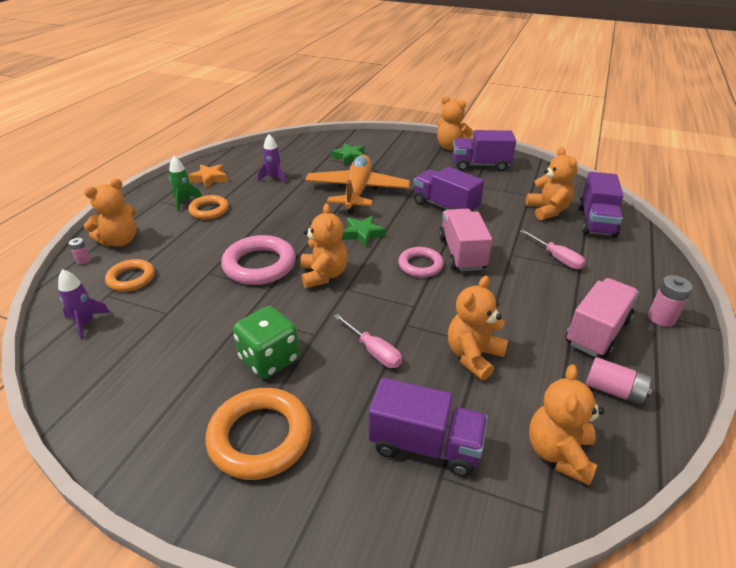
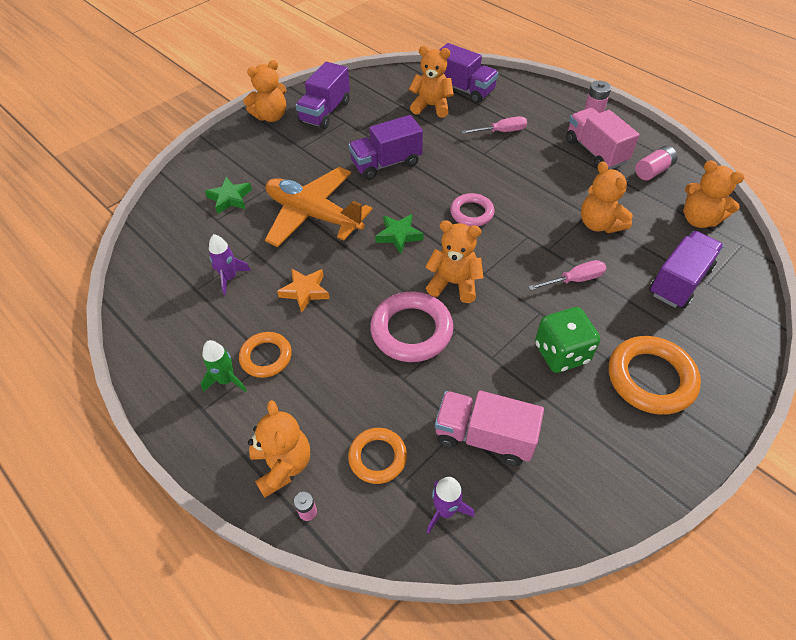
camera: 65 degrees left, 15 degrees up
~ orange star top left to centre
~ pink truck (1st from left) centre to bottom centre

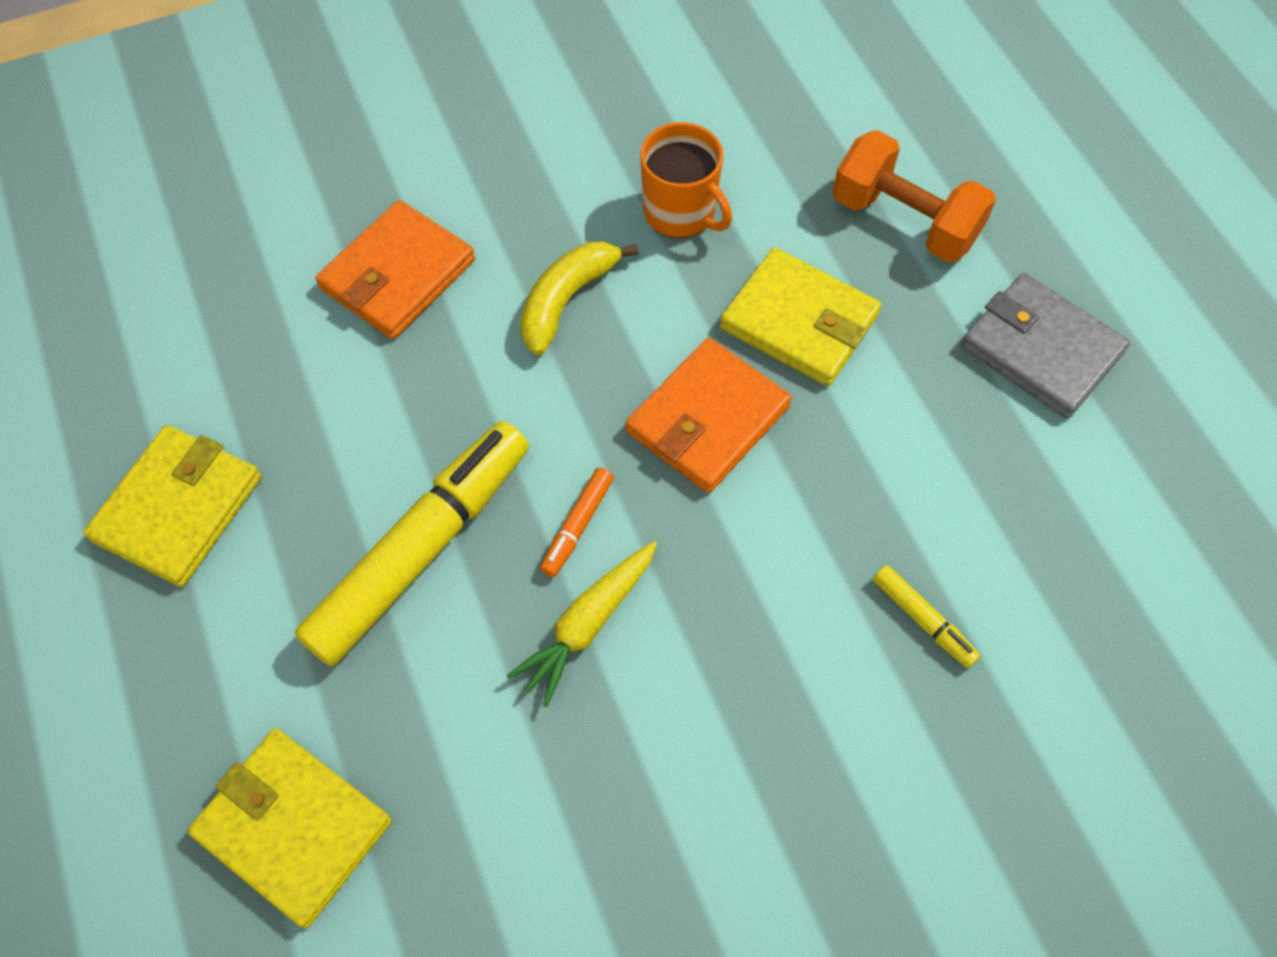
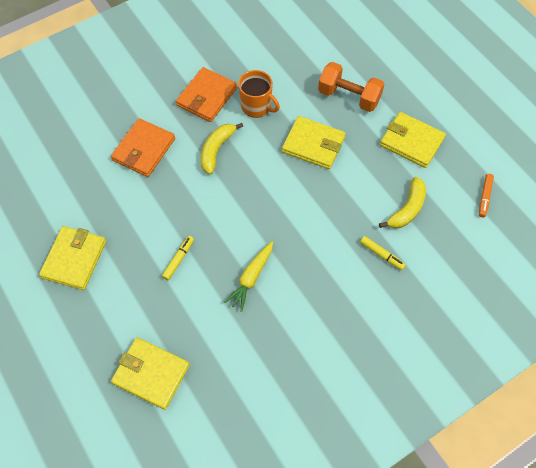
camera: 10 degrees left, 0 degrees up
+ yellow banana (2nd from left) middle right
~ orange marker centre to middle right
~ orange wallet (2nd from left) centre to top centre
~ grey wallet middle right to yellow wallet (4th from left) top right
~ yellow marker (1st from left) middle left = middle left x0.42

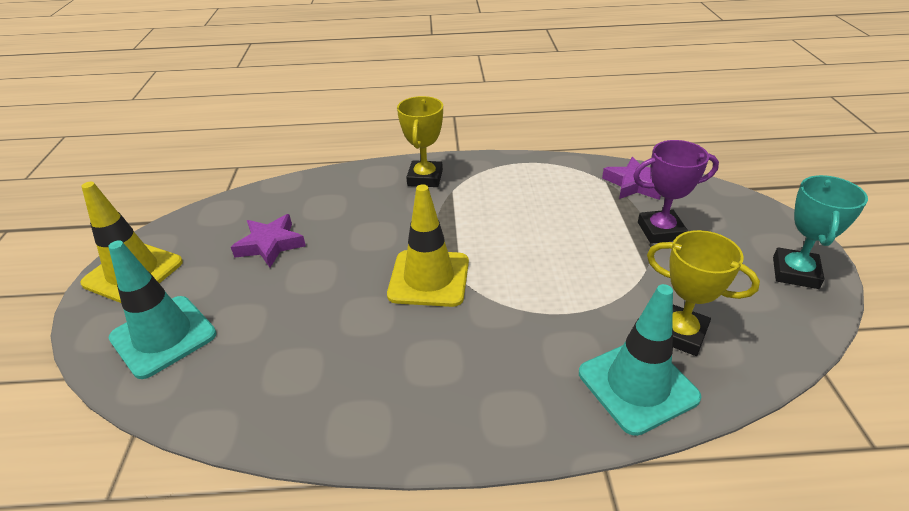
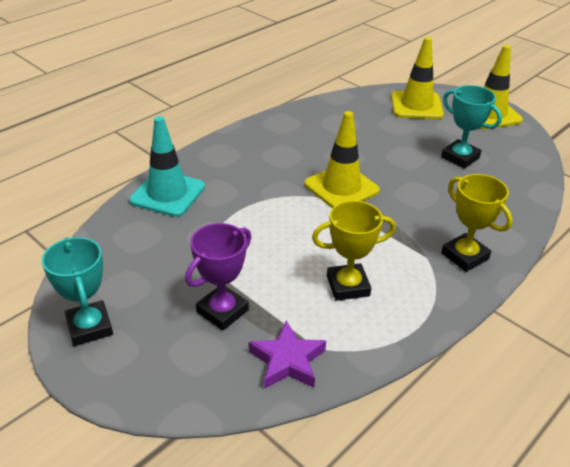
camera: 135 degrees right, 0 degrees up
~ yellow trophy (2nd from left in the first image) middle right to yellow trophy (1st from left) centre
~ purple star (1st from left) middle left to turquoise trophy (2nd from left) top right
~ turquoise traffic cone (1st from left) middle left to yellow traffic cone (2nd from left) top right

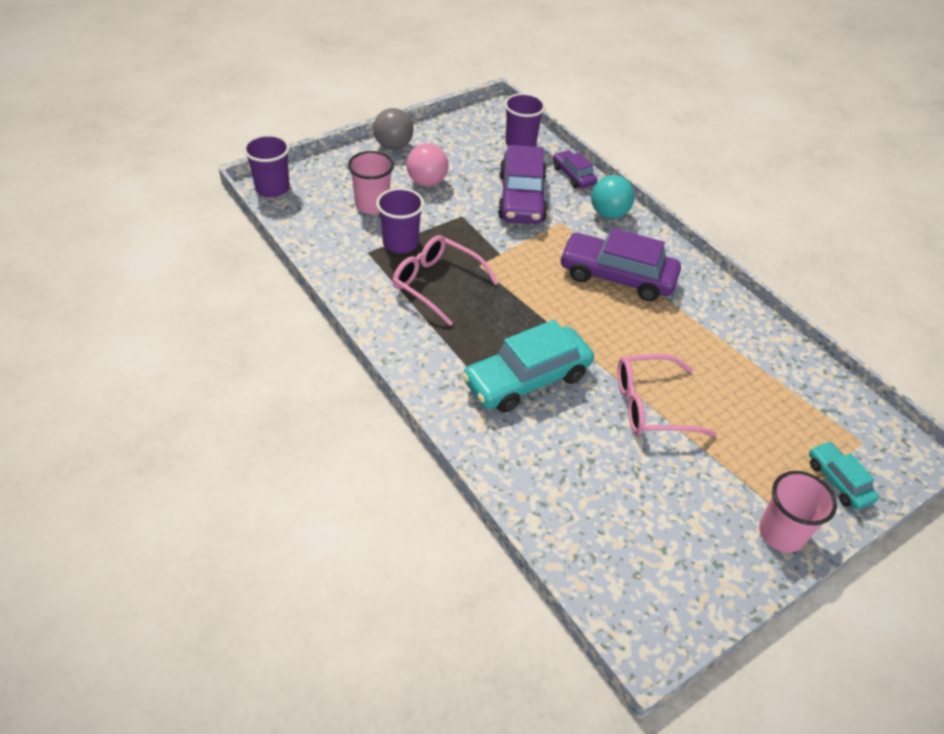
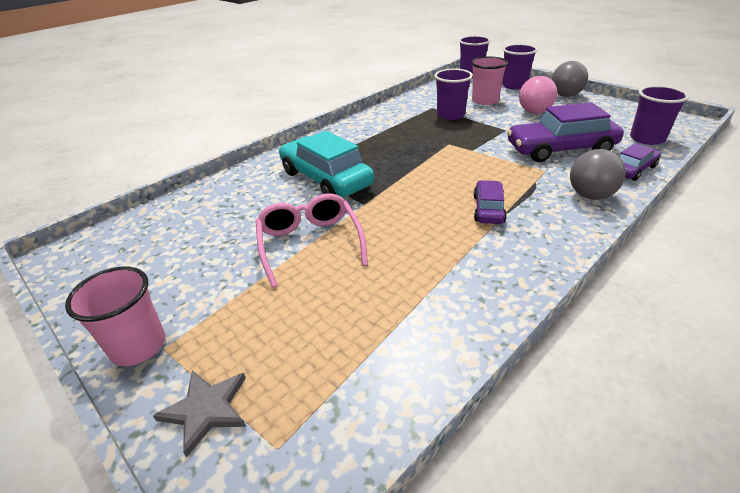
camera: 85 degrees right, 10 degrees down
- pink glasses (1st from left) centre
+ purple cup (3rd from left) top right
~ turquoise car (2nd from left) middle right to grey star bottom left
~ turquoise ball top centre to grey ball (2nd from left) middle right
~ purple car (3rd from left in the first image) centre = centre x0.53

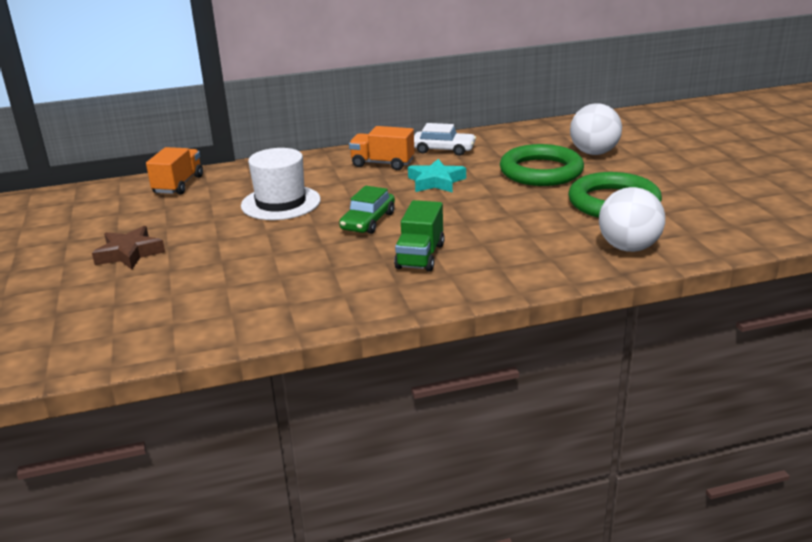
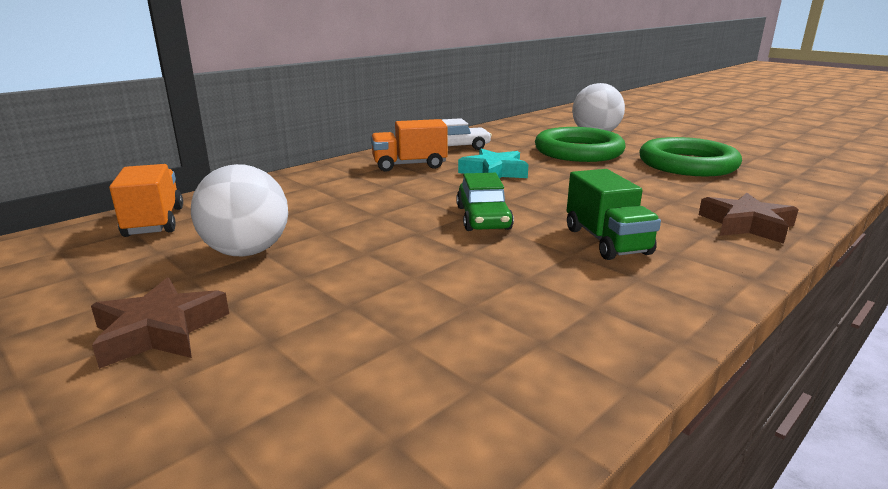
camera: 30 degrees left, 5 degrees down
- white hat centre
+ brown star (2nd from left) middle right
~ white ball (2nd from left in the first image) middle right to white ball (1st from left) middle left

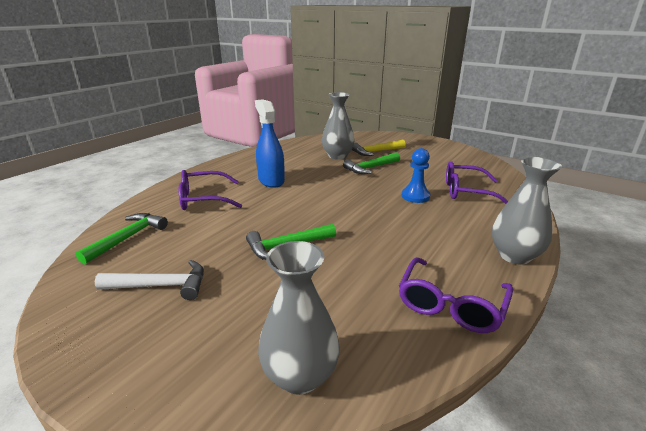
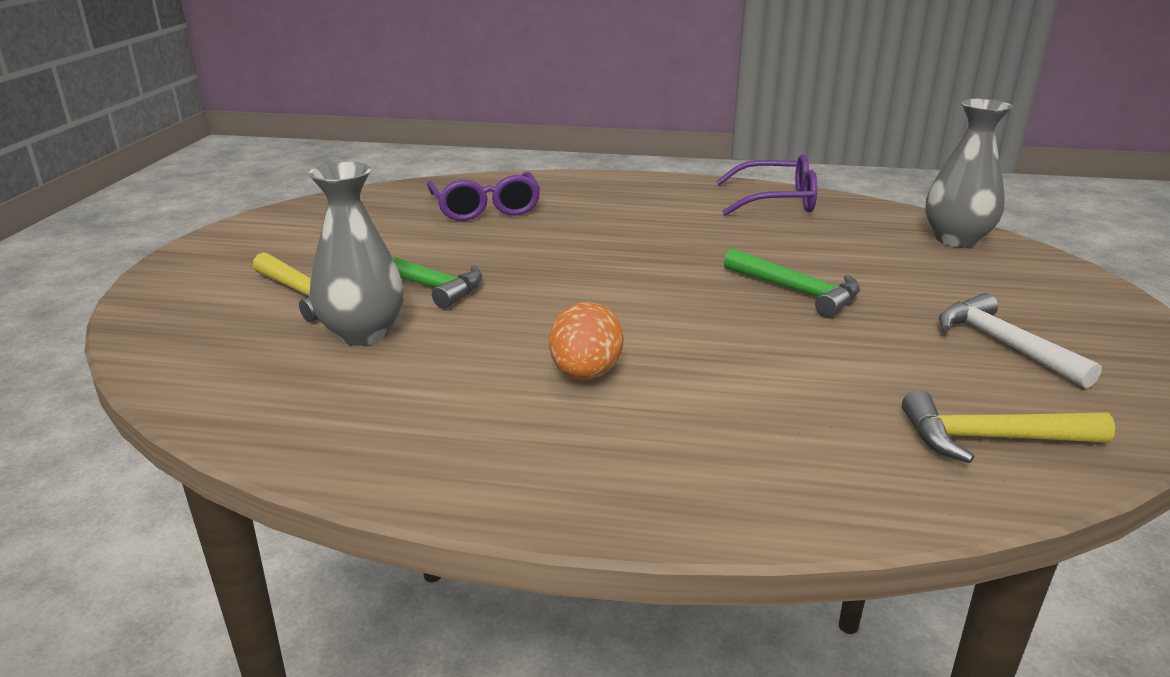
camera: 115 degrees left, 0 degrees up
- purple glasses (1st from left) middle left
- blue pawn centre
- grey vase (3rd from left) middle right
~ blue spray bottle top centre to orange egg centre
~ green hammer (1st from left) middle left to yellow hammer (2nd from left) middle right

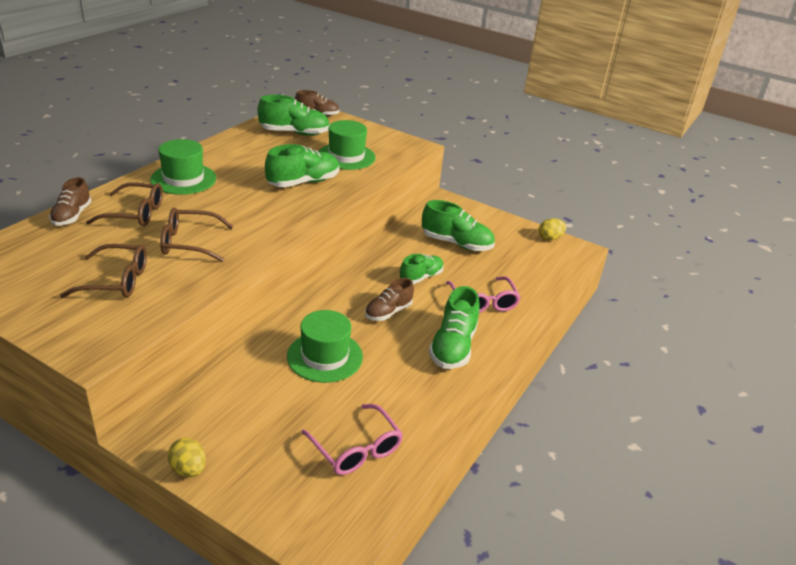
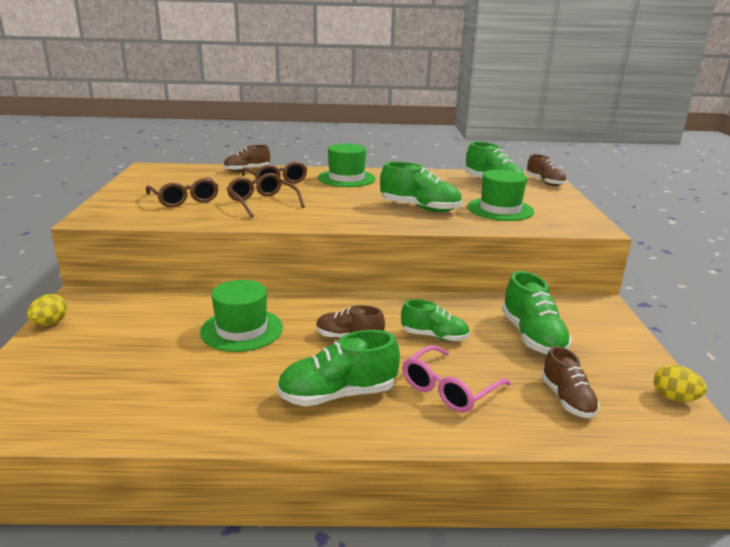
camera: 60 degrees right, 10 degrees down
- pink glasses (1st from left) bottom centre
+ brown shoe (4th from left) bottom right

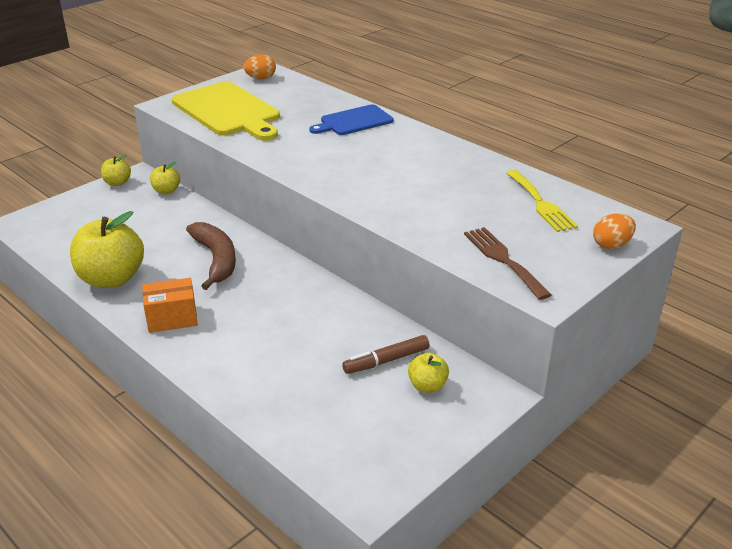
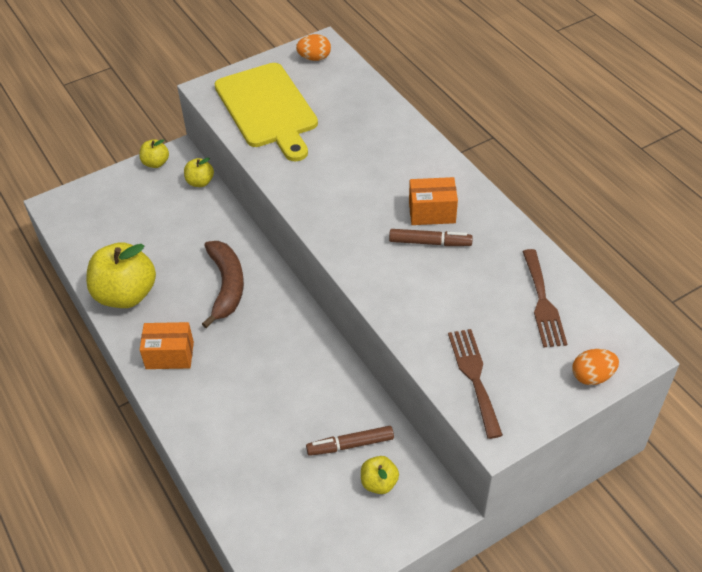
camera: 15 degrees right, 15 degrees up
- blue cutting board top centre
+ brown marker (2nd from left) centre
+ orange box (2nd from left) centre
~ yellow fork middle right to brown fork (2nd from left) middle right

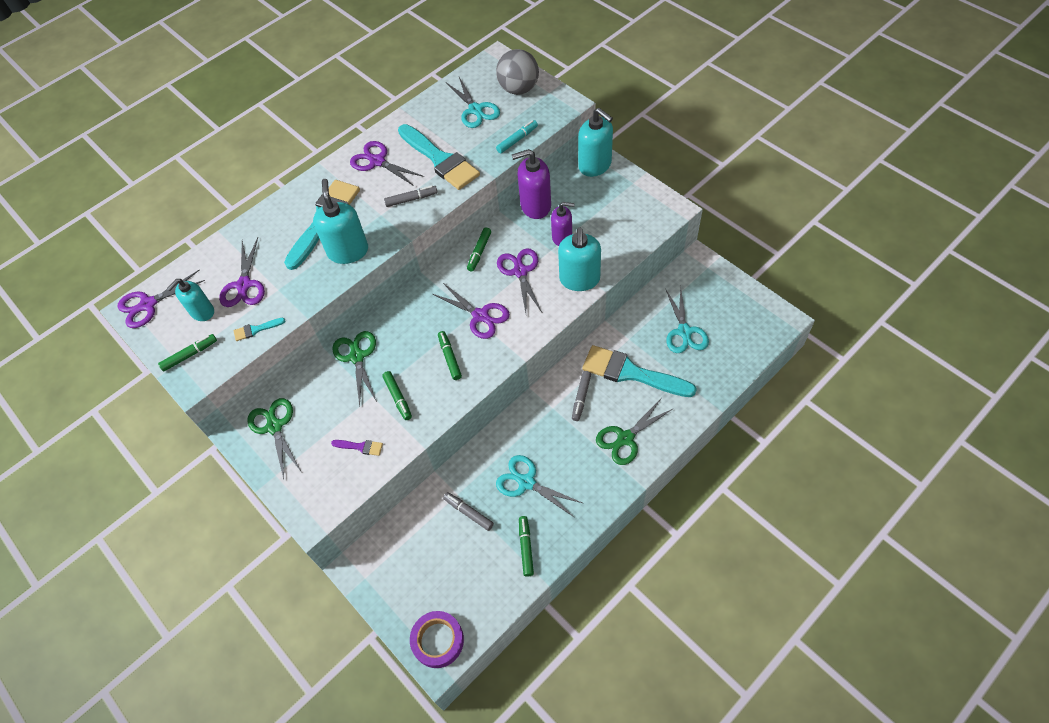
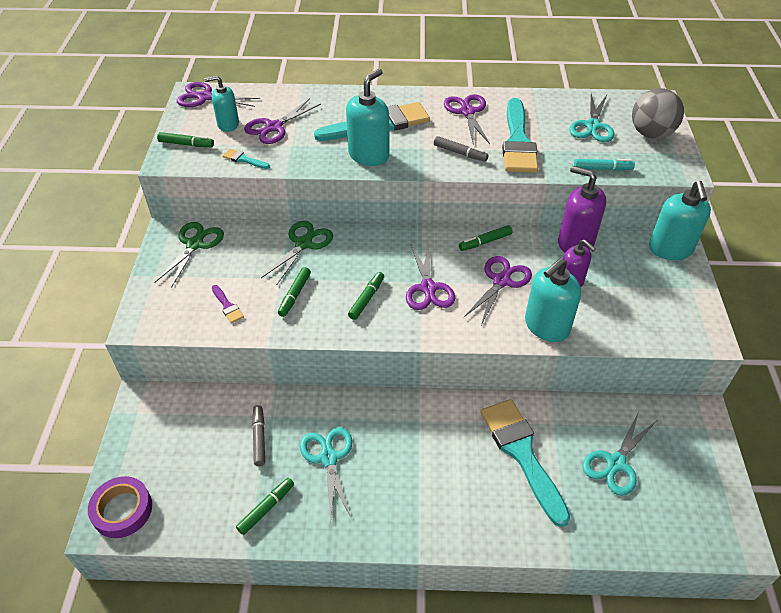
camera: 40 degrees right, 10 degrees down
- grey marker (3rd from left) centre
- green scissors (3rd from left) centre

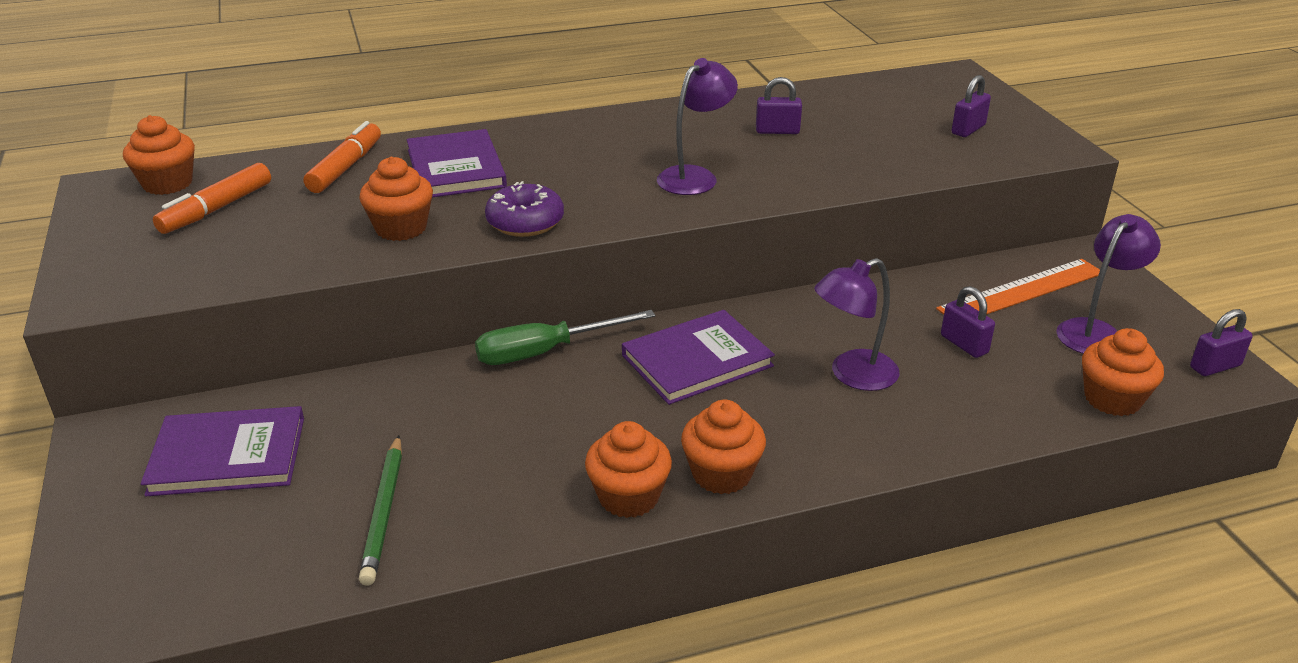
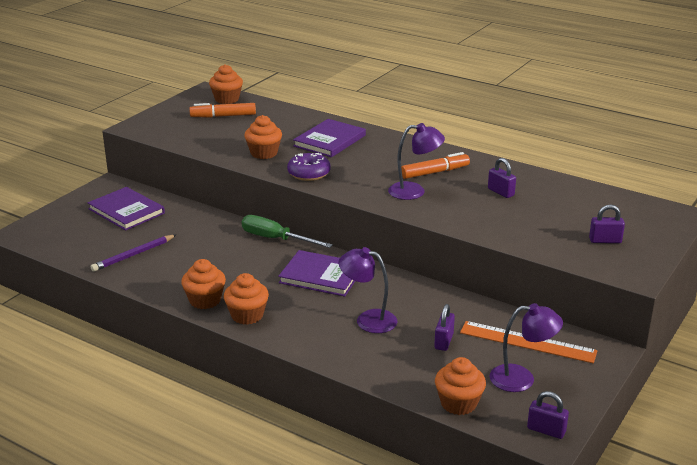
camera: 50 degrees right, 5 degrees down
~ orange marker (2nd from left) top left to centre
~ green pencil bottom left to purple pencil middle left

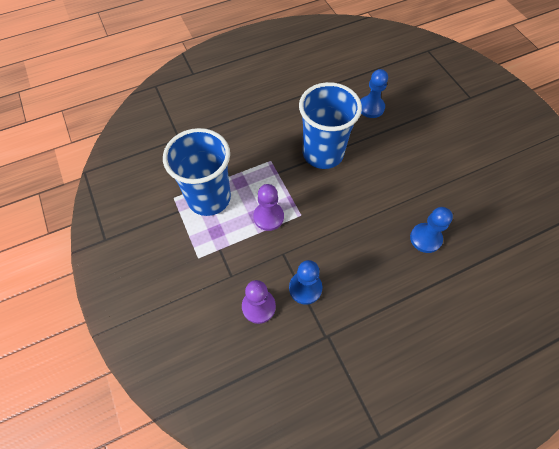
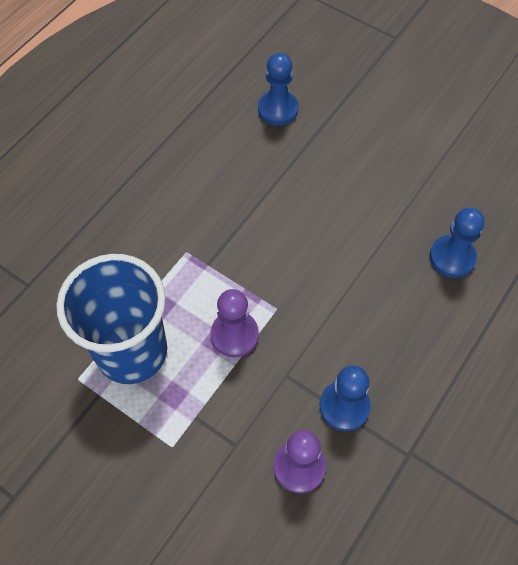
camera: 30 degrees left, 0 degrees up
- blue cup (2nd from left) top centre

